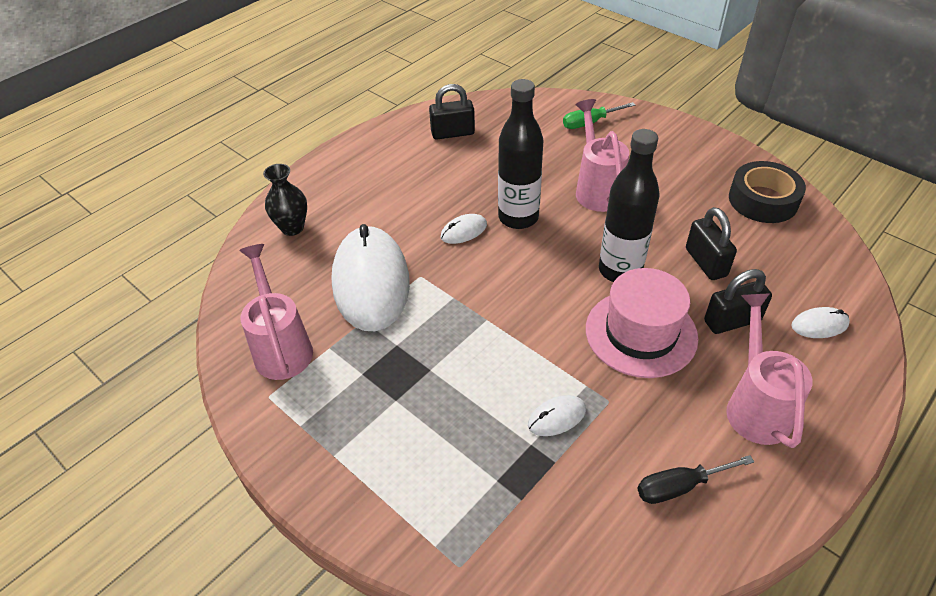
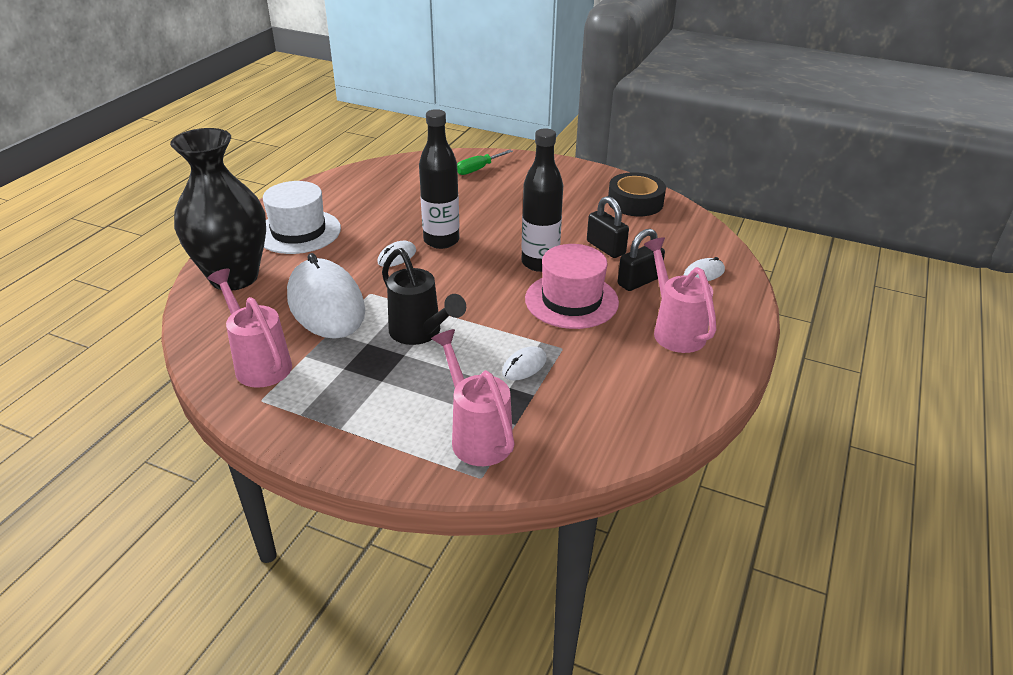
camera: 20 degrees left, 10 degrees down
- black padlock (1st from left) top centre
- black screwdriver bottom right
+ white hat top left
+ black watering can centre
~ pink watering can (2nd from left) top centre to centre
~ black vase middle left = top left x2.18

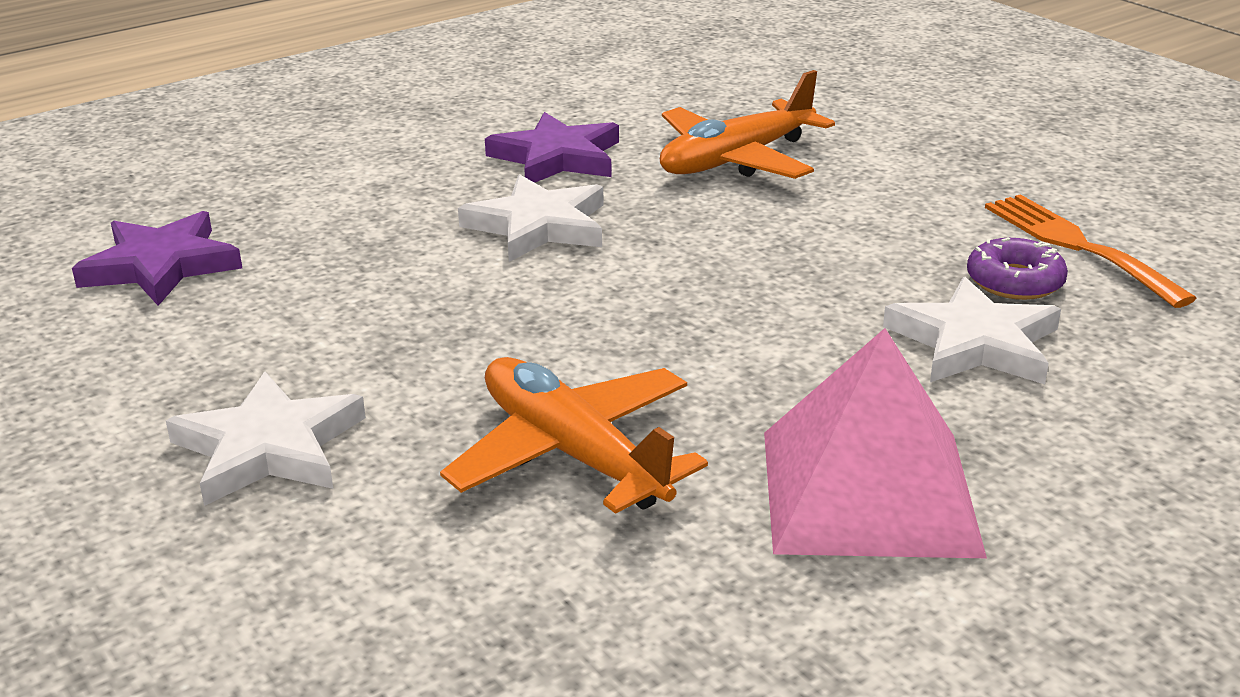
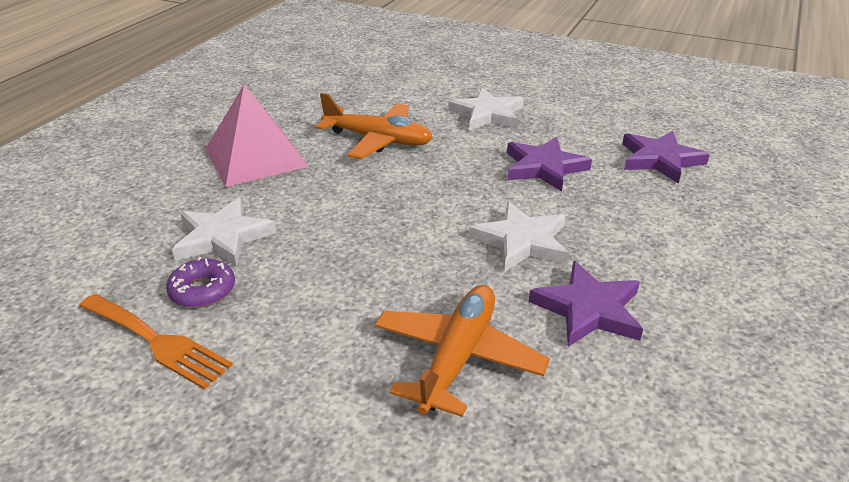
camera: 150 degrees right, 5 degrees up
+ purple star (1st from left) centre

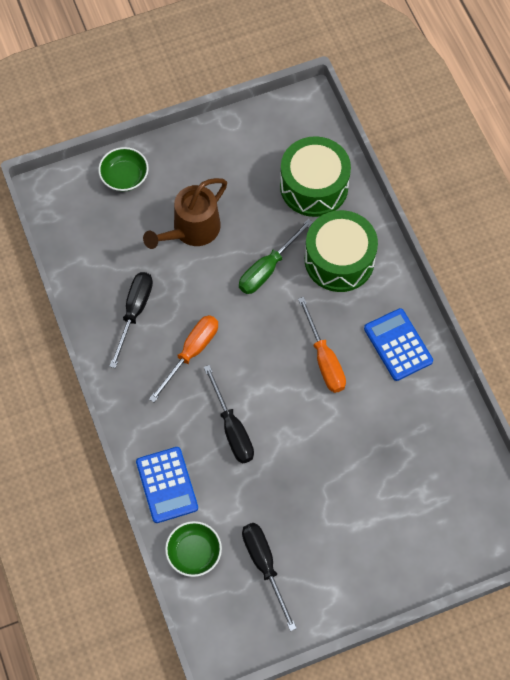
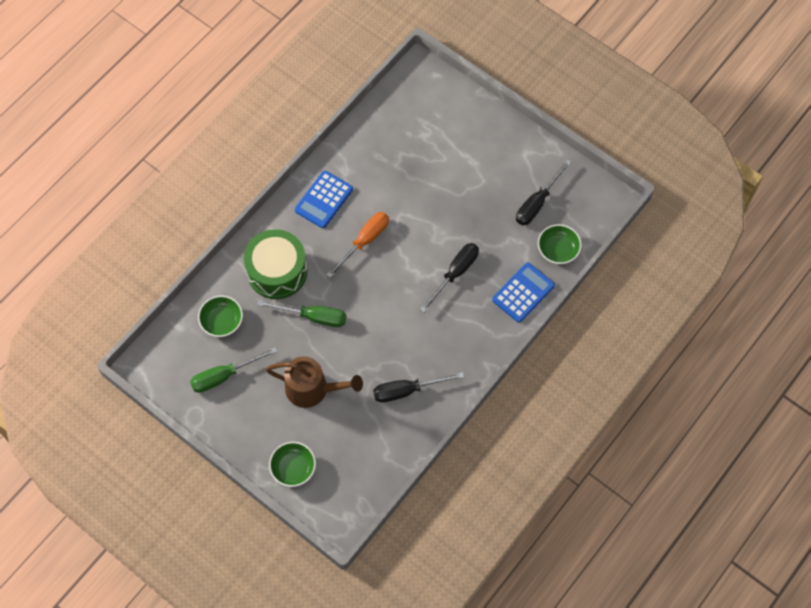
camera: 120 degrees left, 0 degrees up
- orange screwdriver (1st from left) centre
+ green screwdriver (1st from left) middle left
~ green drum (1st from left) top centre to green bowl (1st from left) middle left

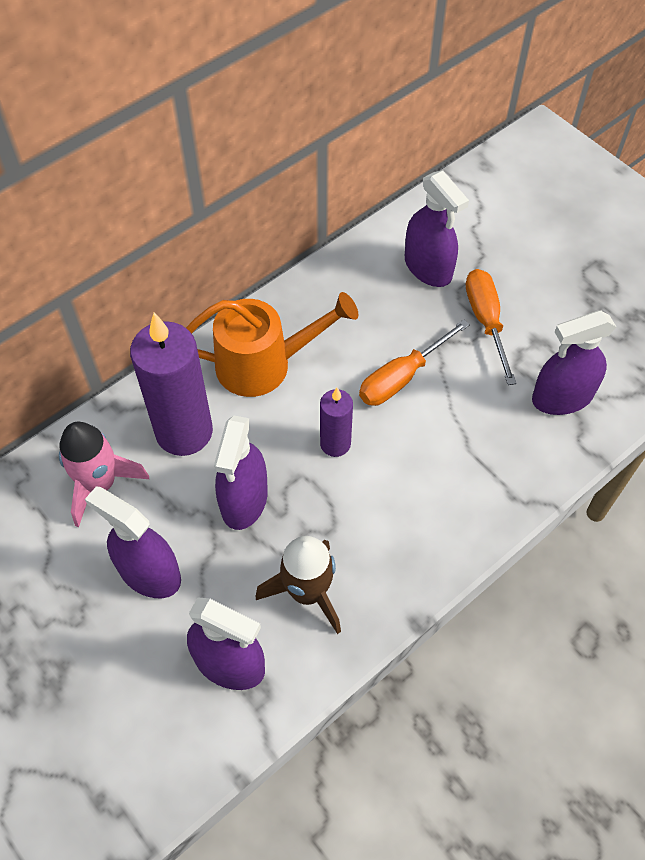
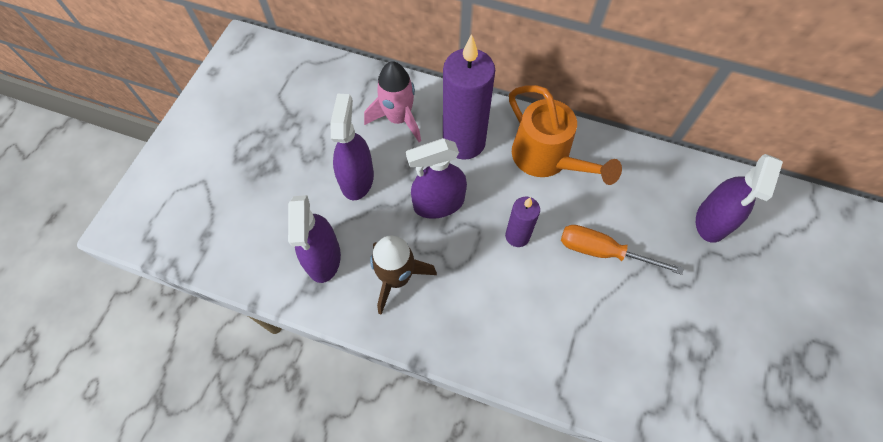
camera: 60 degrees right, 5 degrees up
- orange screwdriver (2nd from left) middle right
- purple spray bottle (5th from left) middle right

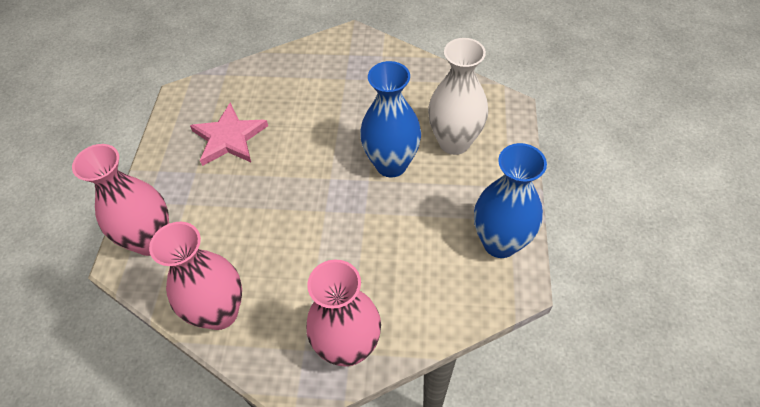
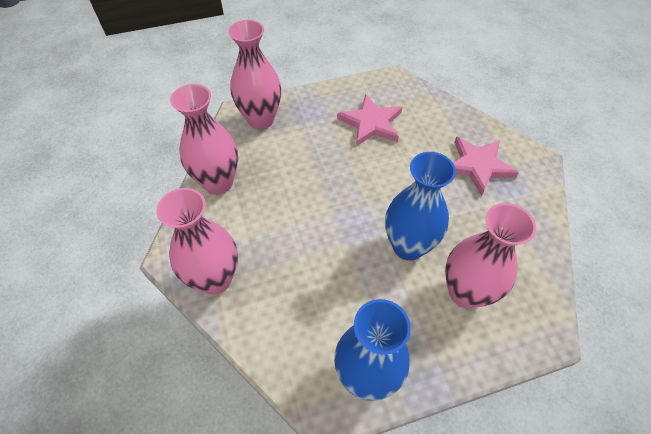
camera: 65 degrees right, 0 degrees up
+ pink star (2nd from left) middle right
~ white vase top centre to pink vase (4th from left) middle right

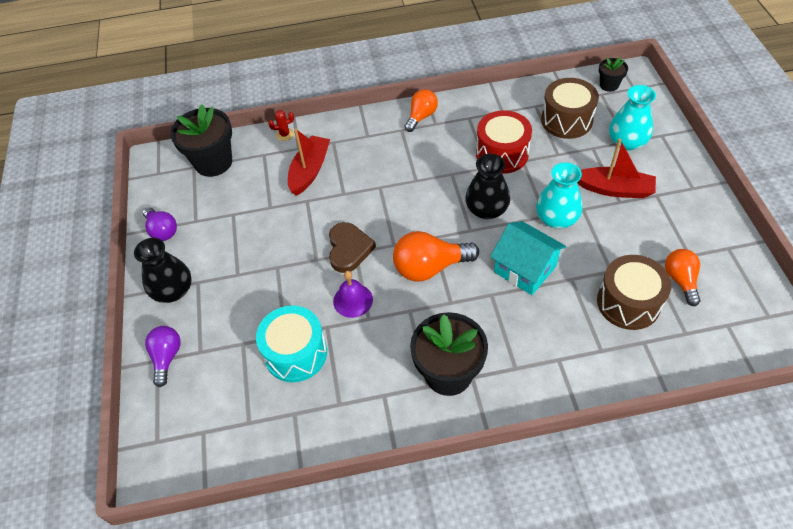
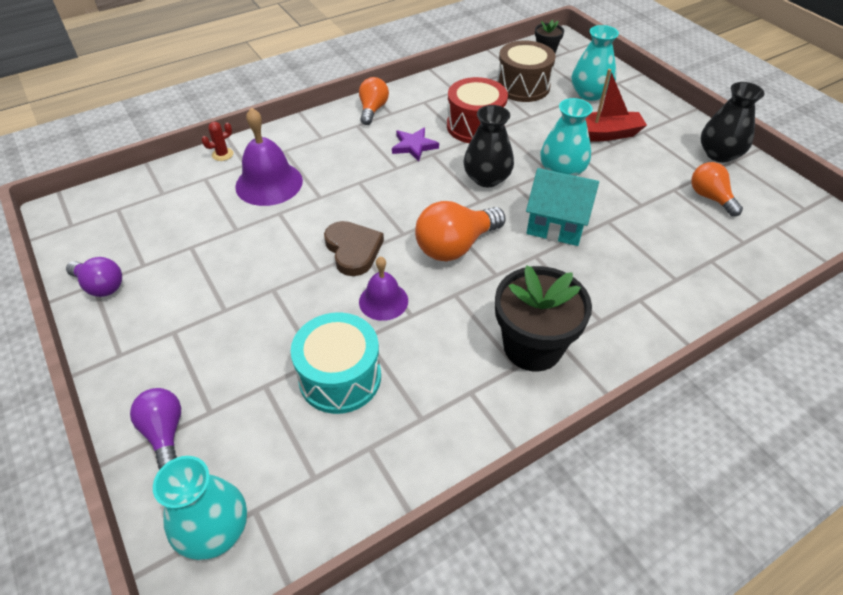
camera: 25 degrees left, 5 degrees down
- black flower pot (1st from left) top left
- brown drum (2nd from left) middle right
+ turquoise vase (1st from left) bottom left
+ purple star top centre
~ black vase (1st from left in the first image) middle left to black vase (2nd from left) top right
~ red boat (1st from left) top centre to purple bell (1st from left) top left

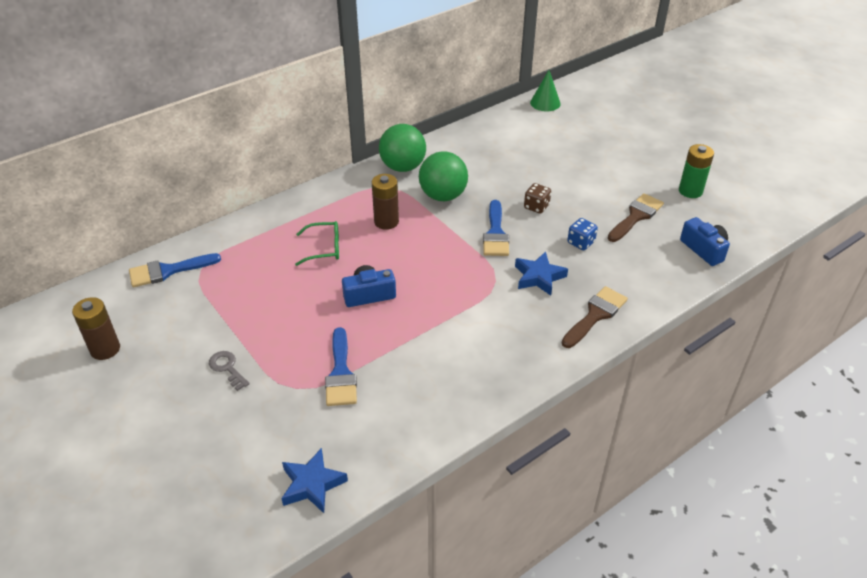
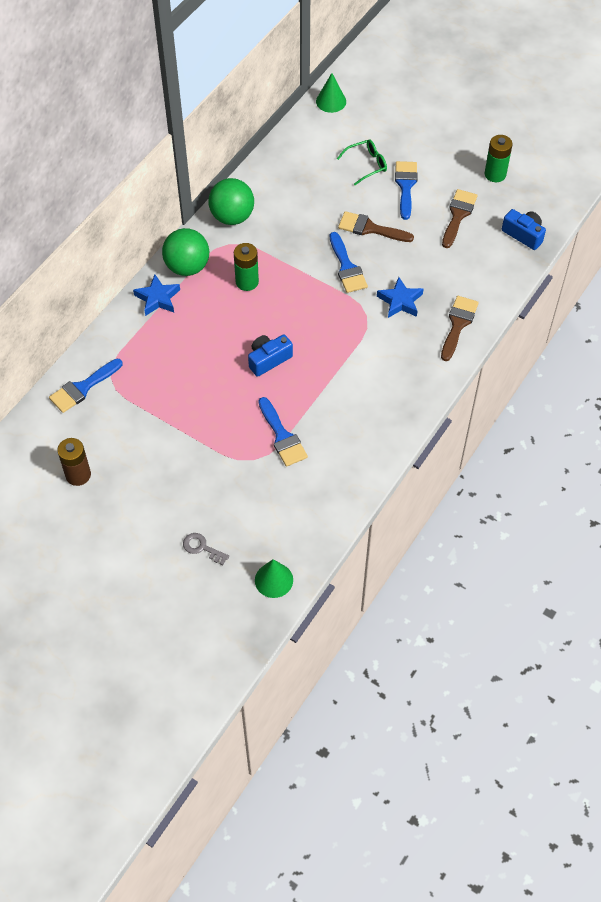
camera: 20 degrees left, 15 degrees up
- blue dice middle right
+ green cone (1st from left) centre
+ blue brush (4th from left) top right
~ grey key middle left to centre
~ blue star (1st from left) bottom centre to top left
~ green glasses centre to top centre
~ green ball (2nd from left in the first image) top centre to green ball (1st from left) top left
~ brown dice centre to brown brush (1st from left) top centre
~ brown battery (2nd from left) centre to green battery (1st from left) top centre

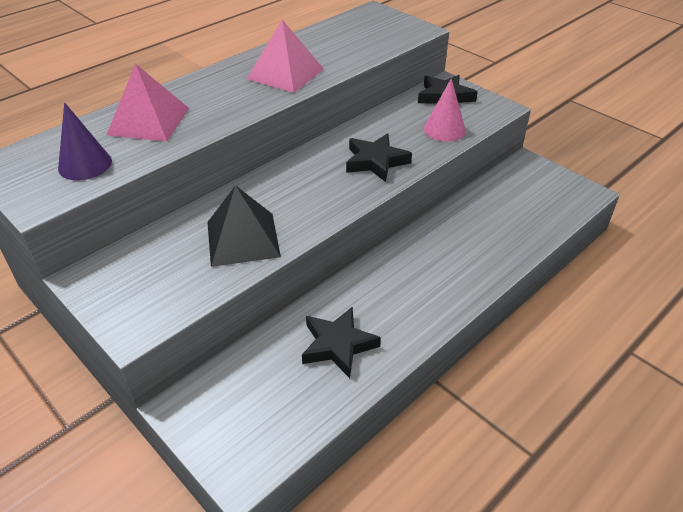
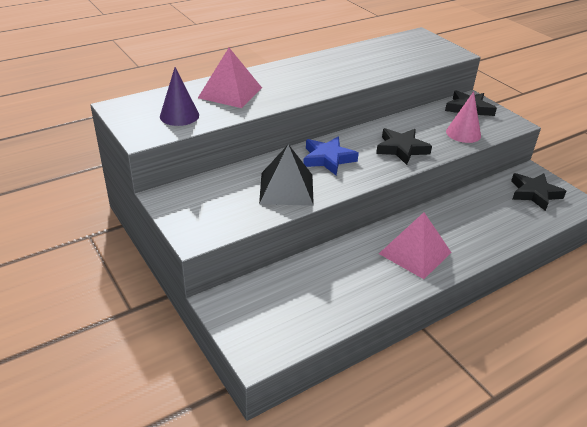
camera: 10 degrees right, 5 degrees down
+ blue star centre
~ pink pyramid (2nd from left) top centre to middle right
~ black star (1st from left in the first image) bottom centre to black star (3rd from left) middle right

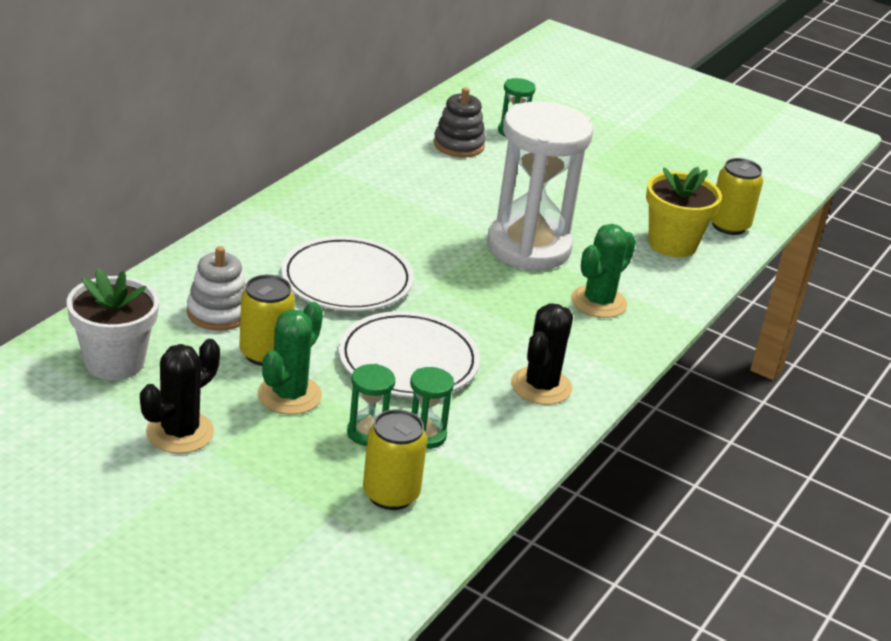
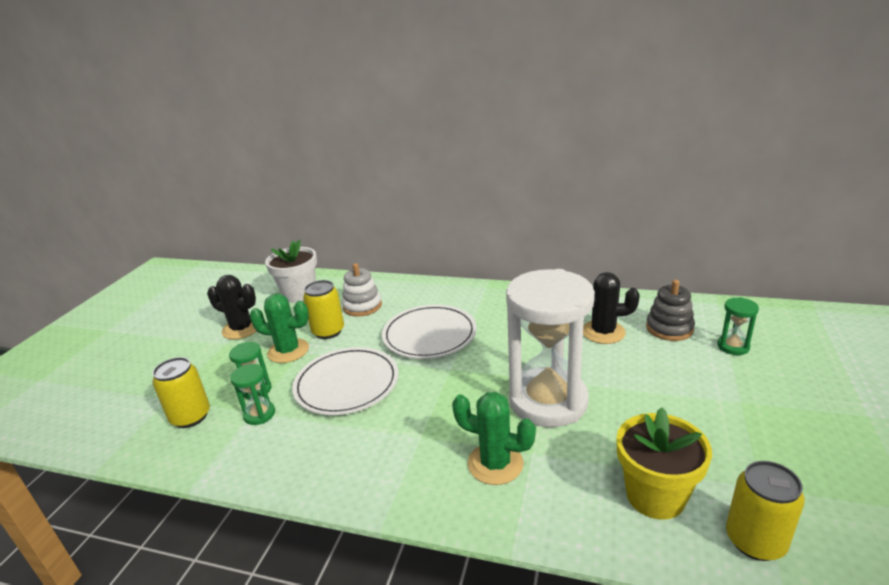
camera: 80 degrees right, 5 degrees down
~ black cactus (2nd from left) centre to middle right

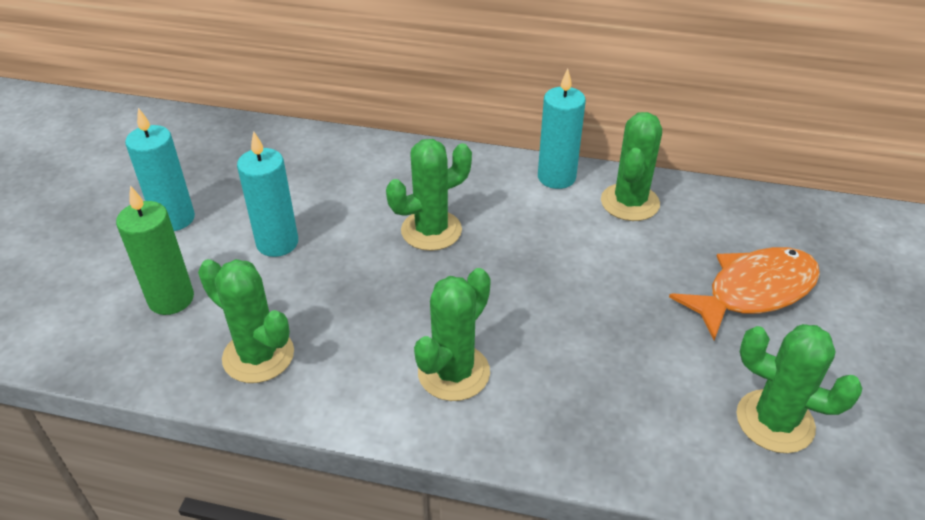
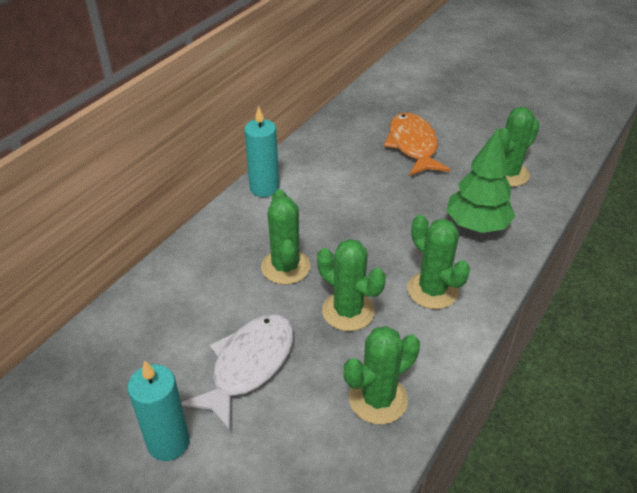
camera: 70 degrees left, 0 degrees up
- green candle middle left
+ green tree middle right
~ green cactus (4th from left in the first image) top right to green cactus (2nd from left) centre
~ turquoise candle (2nd from left) middle left to white fish bottom centre

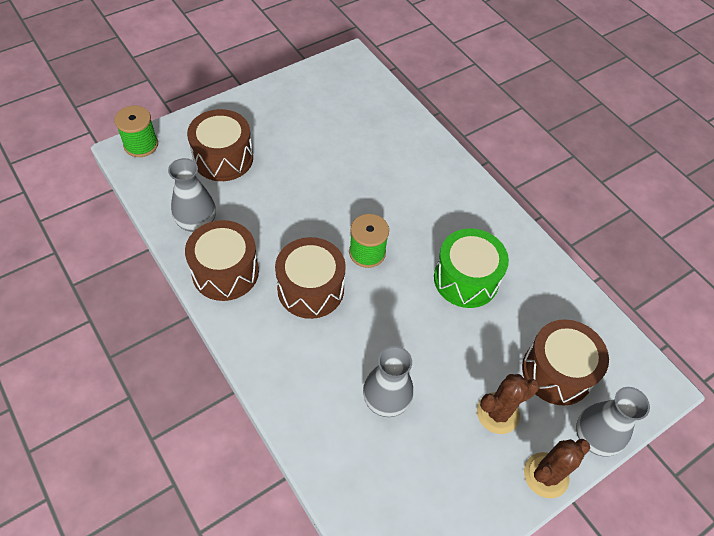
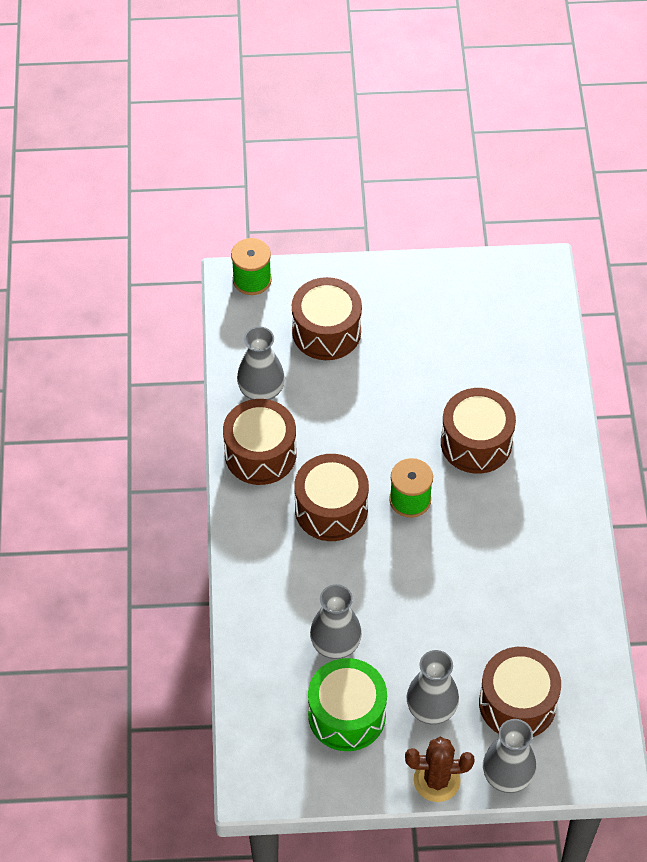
camera: 35 degrees right, 0 degrees up
+ brown drum (4th from left) middle right
~ green drum centre to bottom centre
~ brown cactus (1st from left) bottom right to grey vase (3rd from left) bottom right

